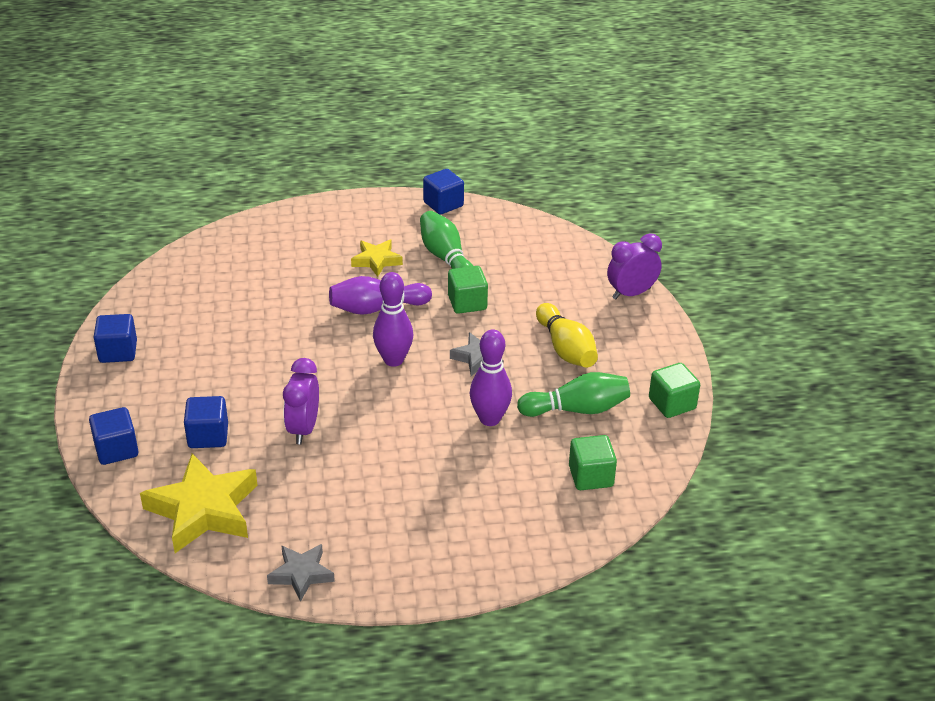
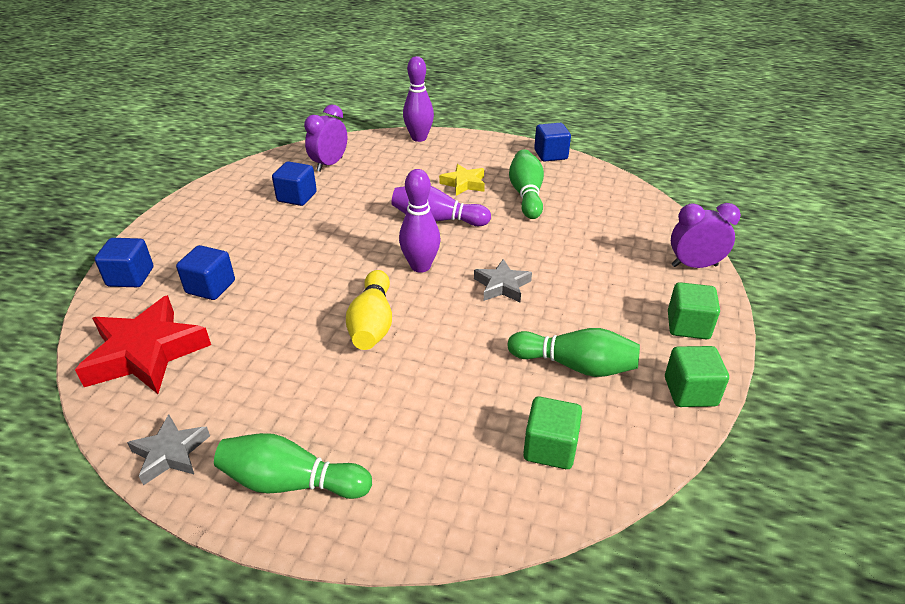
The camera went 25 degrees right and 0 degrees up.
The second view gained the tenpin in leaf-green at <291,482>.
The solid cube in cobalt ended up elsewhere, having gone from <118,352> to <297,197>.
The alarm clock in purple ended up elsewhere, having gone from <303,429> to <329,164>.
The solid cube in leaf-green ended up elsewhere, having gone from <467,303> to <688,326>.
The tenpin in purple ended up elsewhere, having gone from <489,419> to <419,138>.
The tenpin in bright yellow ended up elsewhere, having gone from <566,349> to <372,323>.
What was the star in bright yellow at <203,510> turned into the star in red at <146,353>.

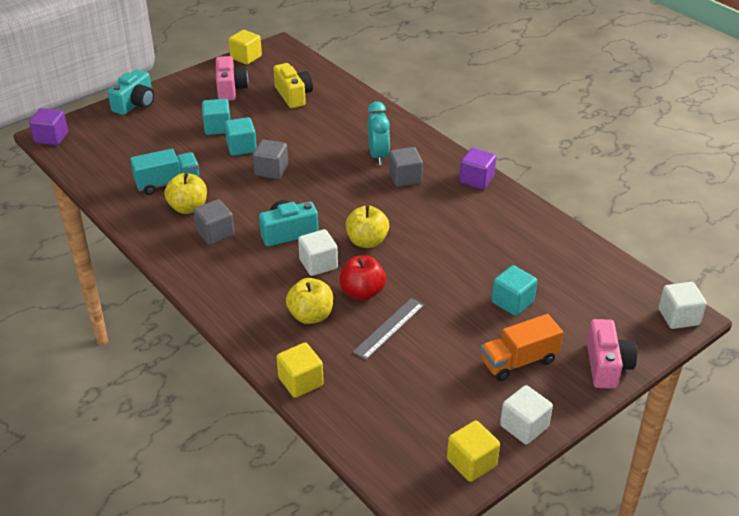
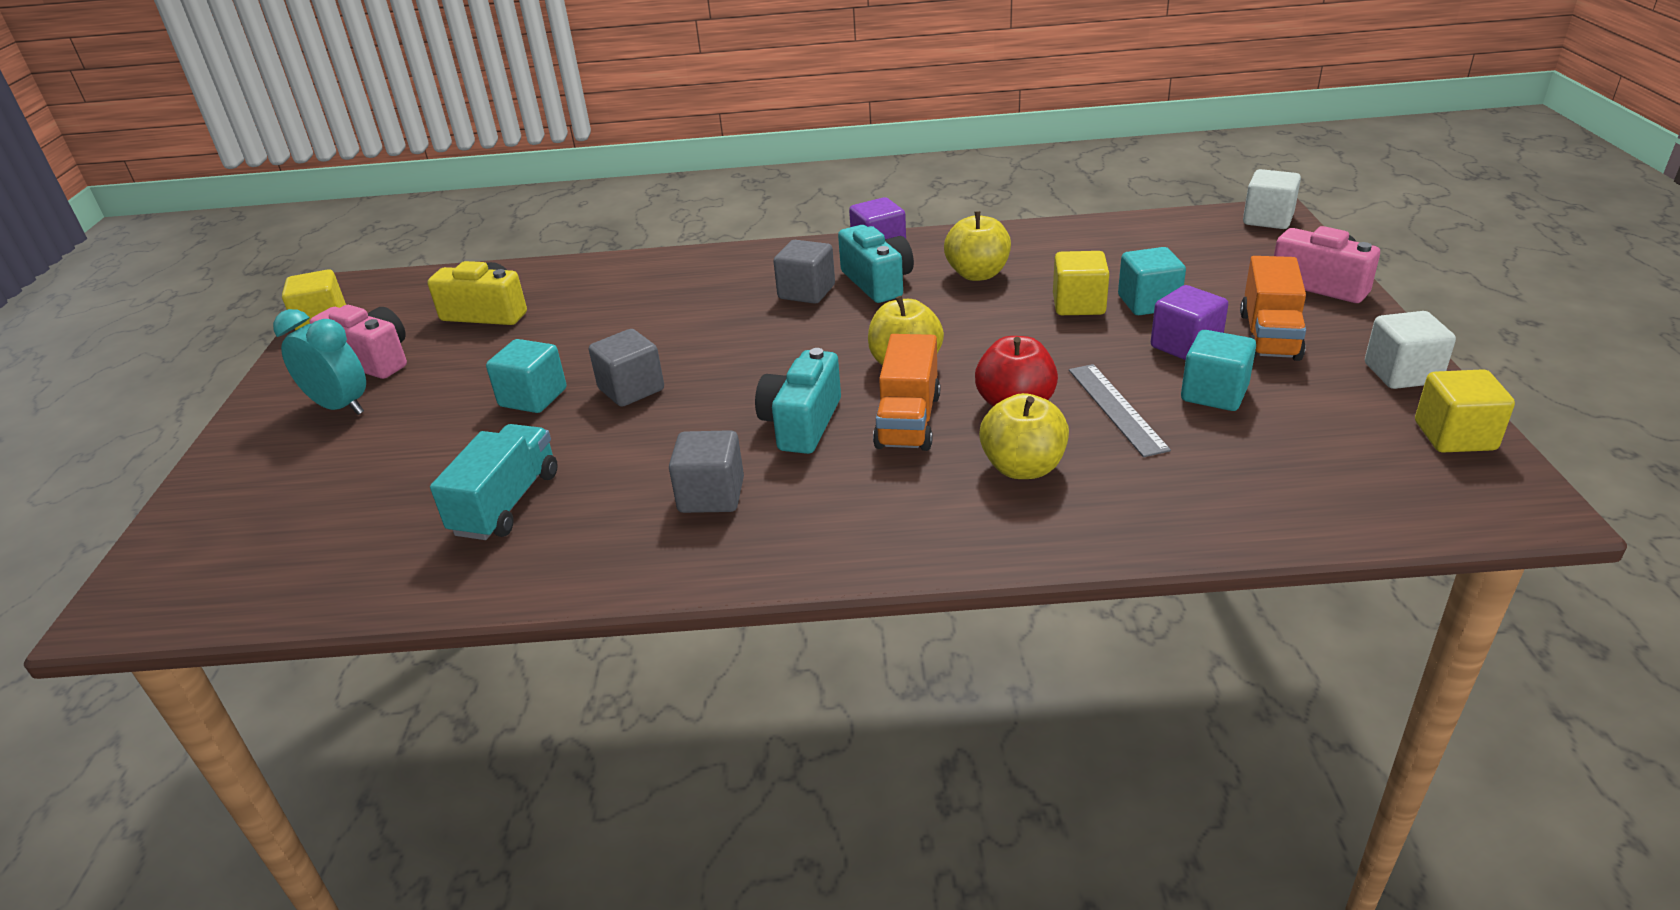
The camera went 50 degrees left and 5 degrees down.
The solid cube in purple ended up elsewhere, having gone from <51,137> to <1185,346>.
The compact camera in turquoise ended up elsewhere, having gone from <135,104> to <877,282>.
The apple fruit in bright yellow ended up elsewhere, having gone from <188,208> to <977,274>.
The solid cube in turquoise ended up elsewhere, having gone from <217,128> to <1214,394>.
The solid cube in bright yellow ended up elsewhere, having gone from <300,382> to <1078,305>.
The alarm clock in turquoise ended up elsewhere, having gone from <378,156> to <340,407>.
Where the solid cube in pure white stood at <318,264>, the lorry in orange came to stand at <908,421>.

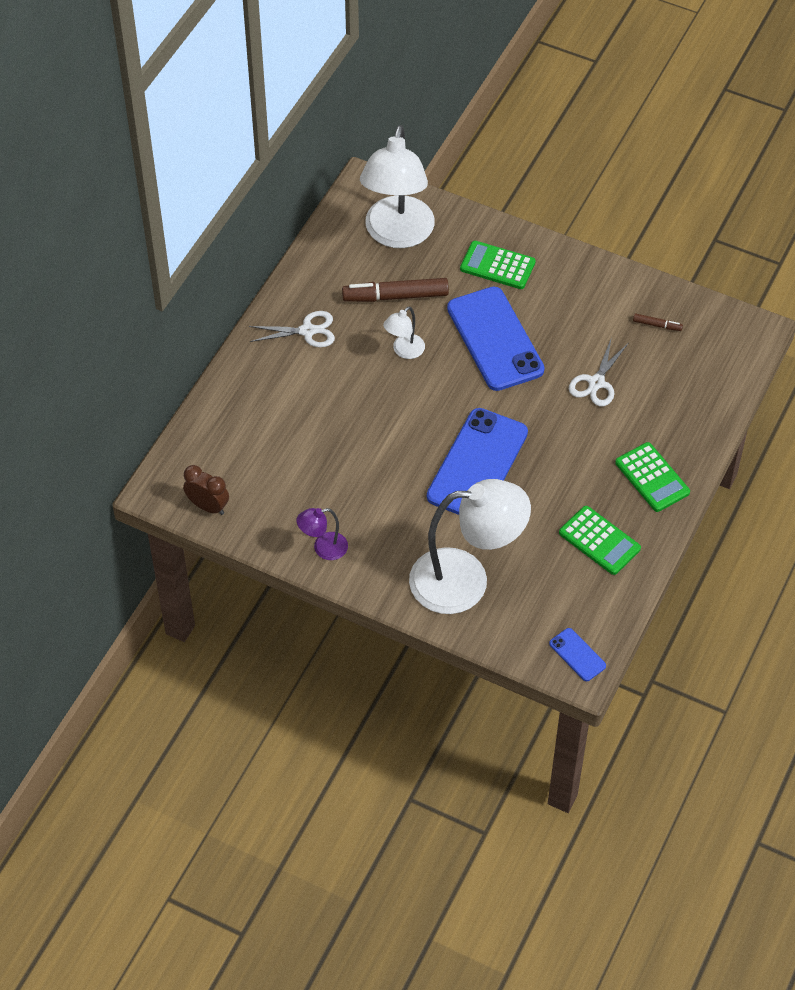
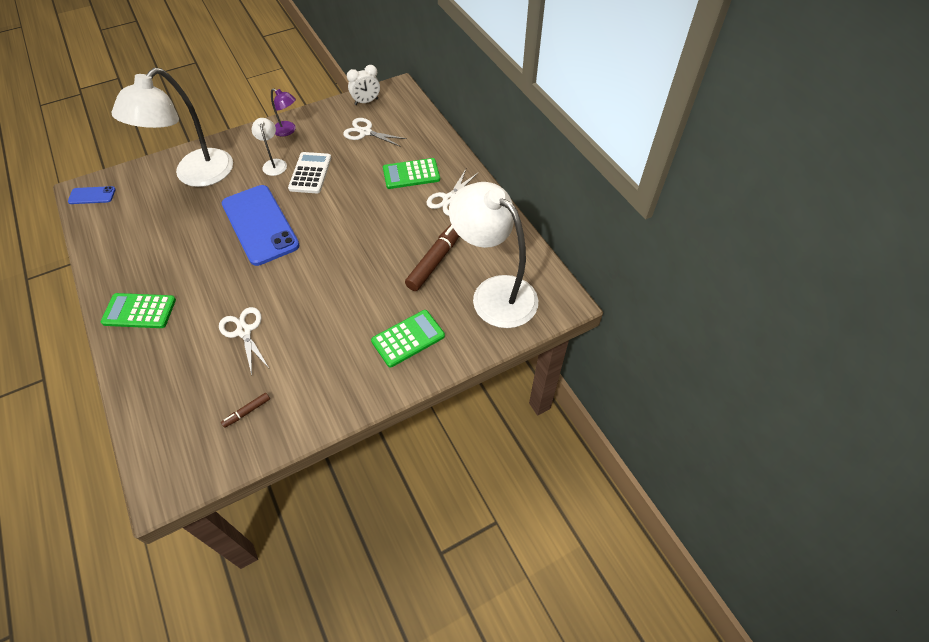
The camera went 125 degrees right and 0 degrees up.
The second view lost the phone in cobalt at <495,339>.
The second view gained the calculator in pure white at <310,173>.
The second view gained the scissors in pure white at <365,132>.
The reading lamp in pure white ended up elsewhere, having gone from <404,351> to <274,163>.
The calculator in leaf-green ended up elsewhere, having gone from <599,541> to <411,174>.
What was the alarm clock in russet at <208,506> turned into the alarm clock in pure white at <366,102>.
The reading lamp in purple at <323,548> ended up facing another way, 105 degrees clockwise from before.

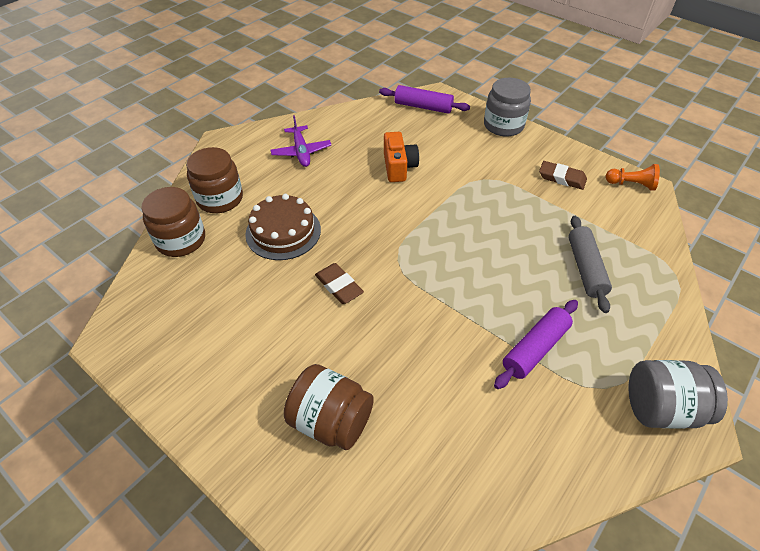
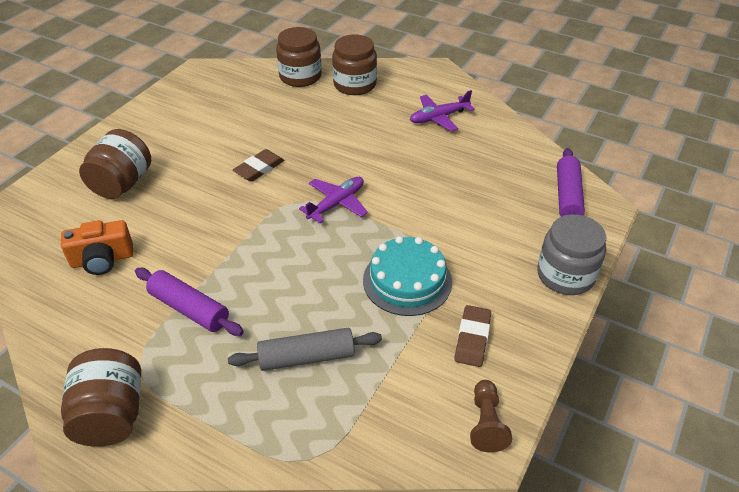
The camera went 80 degrees right and 5 degrees down.
The second view lost the cake in russet at <283,232>.
The second view gained the toy plane in purple at <336,203>.
The second view gained the cake in turquoise at <407,281>.
The compact camera in orange ended up elsewhere, having gone from <398,167> to <102,260>.
What was the game pawn in orange at <631,184> turned into the game pawn in russet at <486,423>.
What was the jar in gray at <661,408> turned into the jar in russet at <111,415>.

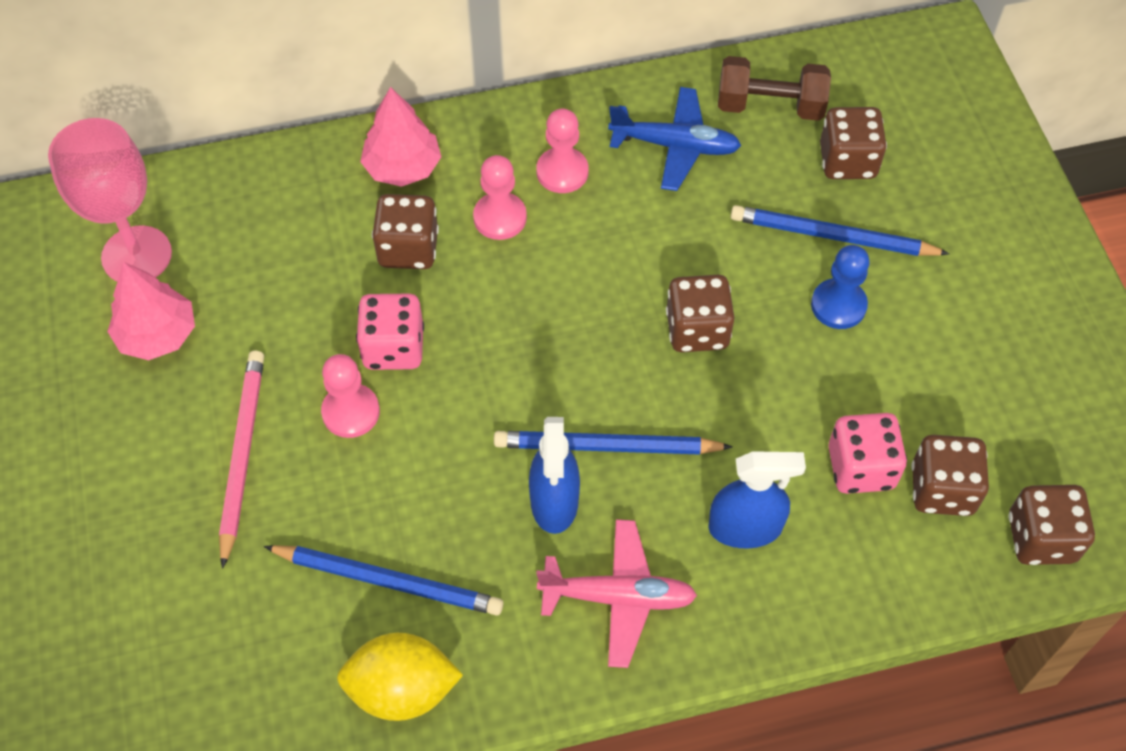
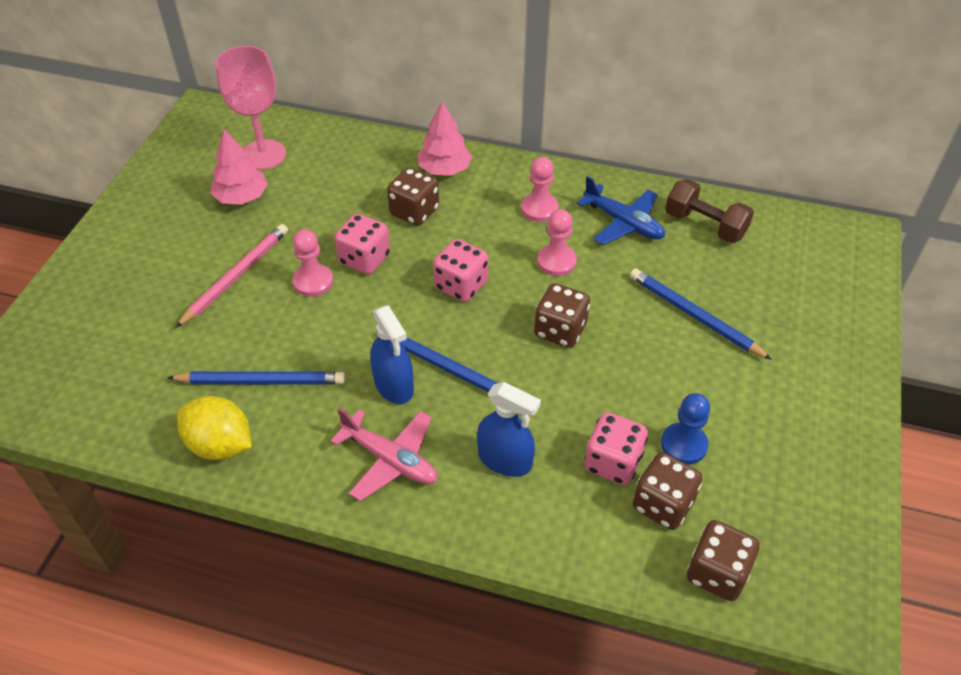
The camera went 30 degrees right and 10 degrees down.
The second view lost the die in russet at <847,161>.
The second view gained the die in rosy at <461,285>.
The game pawn in rosy ended up elsewhere, having gone from <500,218> to <556,261>.
The game pawn in cobalt ended up elsewhere, having gone from <838,305> to <684,445>.
The lead pencil in cobalt at <388,580> ended up facing another way, 45 degrees counterclockwise from before.
The spray bottle in cobalt at <554,501> ended up facing another way, 60 degrees counterclockwise from before.

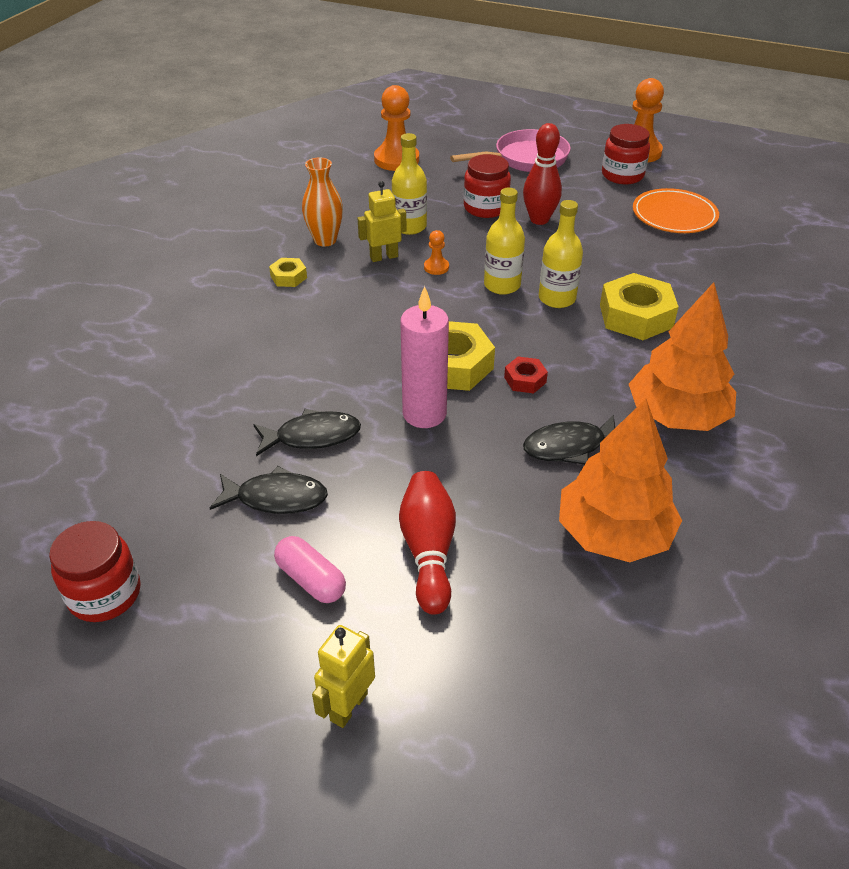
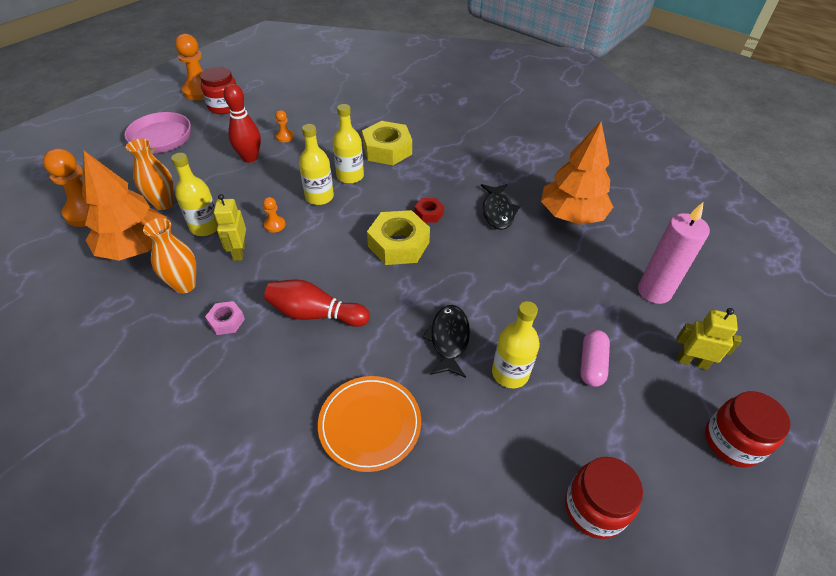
The camera went 75 degrees left and 5 degrees up.
The second view gained the tall vase in orange at <164,204>.
The second view gained the game pawn in orange at <285,137>.
The tenpin in red ended up elsewhere, having gone from <428,551> to <315,314>.
The candle in rosy ended up elsewhere, having gone from <424,414> to <654,291>.
The jar in red ended up elsewhere, having gone from <485,208> to <732,442>.
The tree in orange ended up elsewhere, having gone from <677,416> to <136,247>.
The plate in orange ended up elsewhere, having gone from <674,215> to <370,424>.
Where the fish figure in black stood at <276,498>, the flask in bright yellow came to stand at <510,373>.
What was the hexagon nut in bright yellow at <288,277> turned into the hexagon nut in rosy at <226,321>.
The capsule in rosy at <311,580> ended up facing another way, 45 degrees counterclockwise from before.
The robot in bright yellow at <348,706> ended up facing another way, 150 degrees clockwise from before.

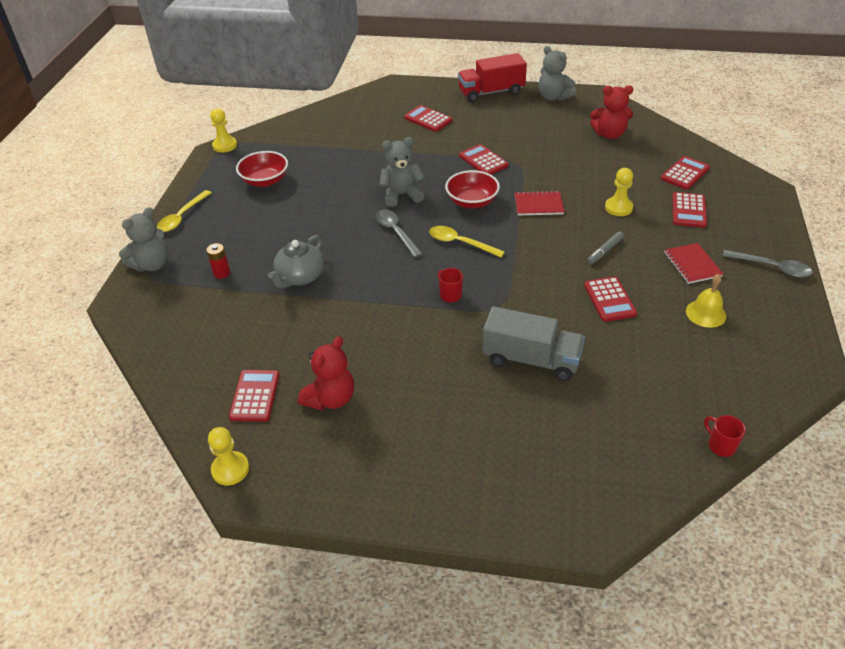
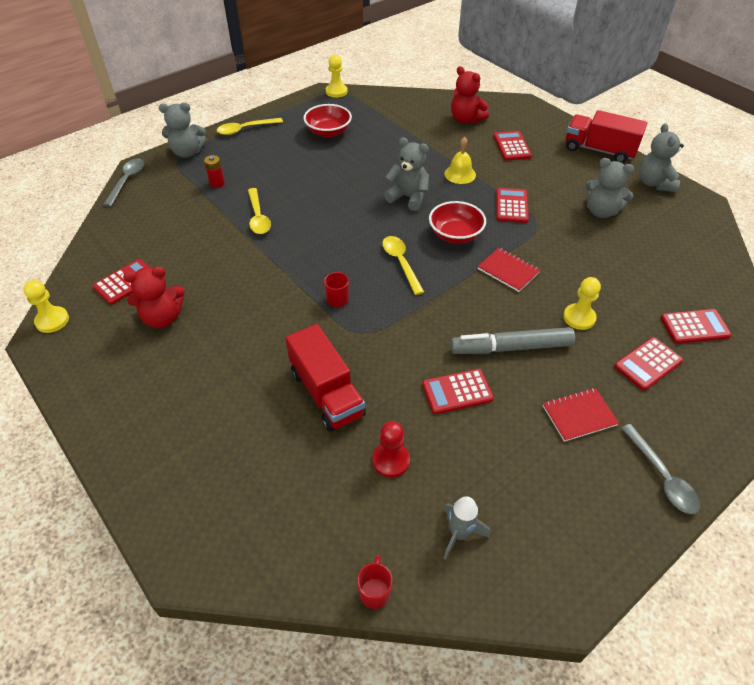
The camera went 40 degrees right and 5 degrees up.
The second view gained the game pawn in red at <391,460>.
The second view gained the toy rocket in gray at <459,534>.
The second view gained the teddy bear in gray at <601,211>.
The spoon in gray ended up elsewhere, having gone from <395,232> to <127,181>.
The teddy bear in red ended up elsewhere, having gone from <609,134> to <466,119>.
The bell in bright yellow ended up elsewhere, having gone from <706,313> to <460,174>.
Where the china teapot in gray stood at <300,277>, the spoon in bright yellow came to stand at <258,217>.
What was the lorry in gray at <531,359> turned into the lorry in red at <326,393>.
The calculator in red at <609,299> ended up facing another way, 45 degrees clockwise from before.
The exercise book in red at <692,264> ended up facing another way, 45 degrees clockwise from before.
The size of the felt pen in gray at <605,251> changed by a factor of 1.95.

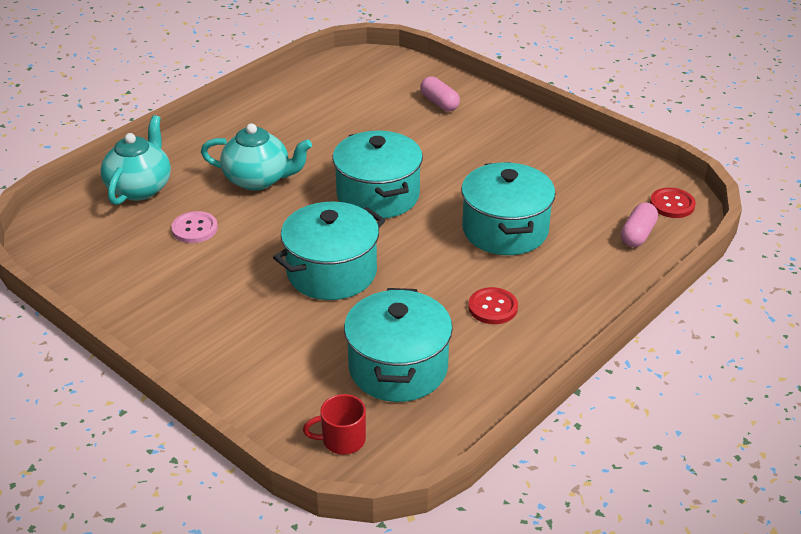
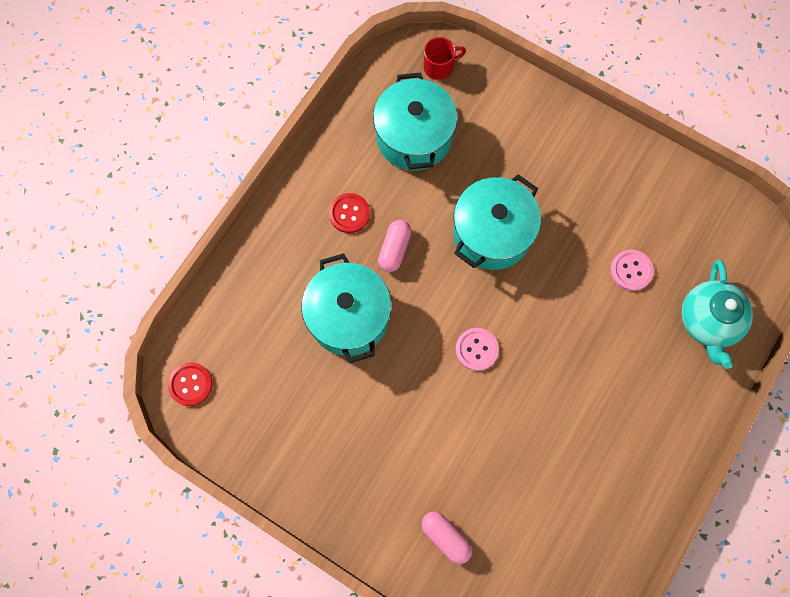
The camera went 170 degrees right and 35 degrees up.
The second view lost the china teapot in turquoise at <258,179>.
The capsule in rosy ended up elsewhere, having gone from <638,234> to <394,249>.
Where the stockpot in turquoise stood at <378,195>, the sewing button in rosy came to stand at <476,349>.

